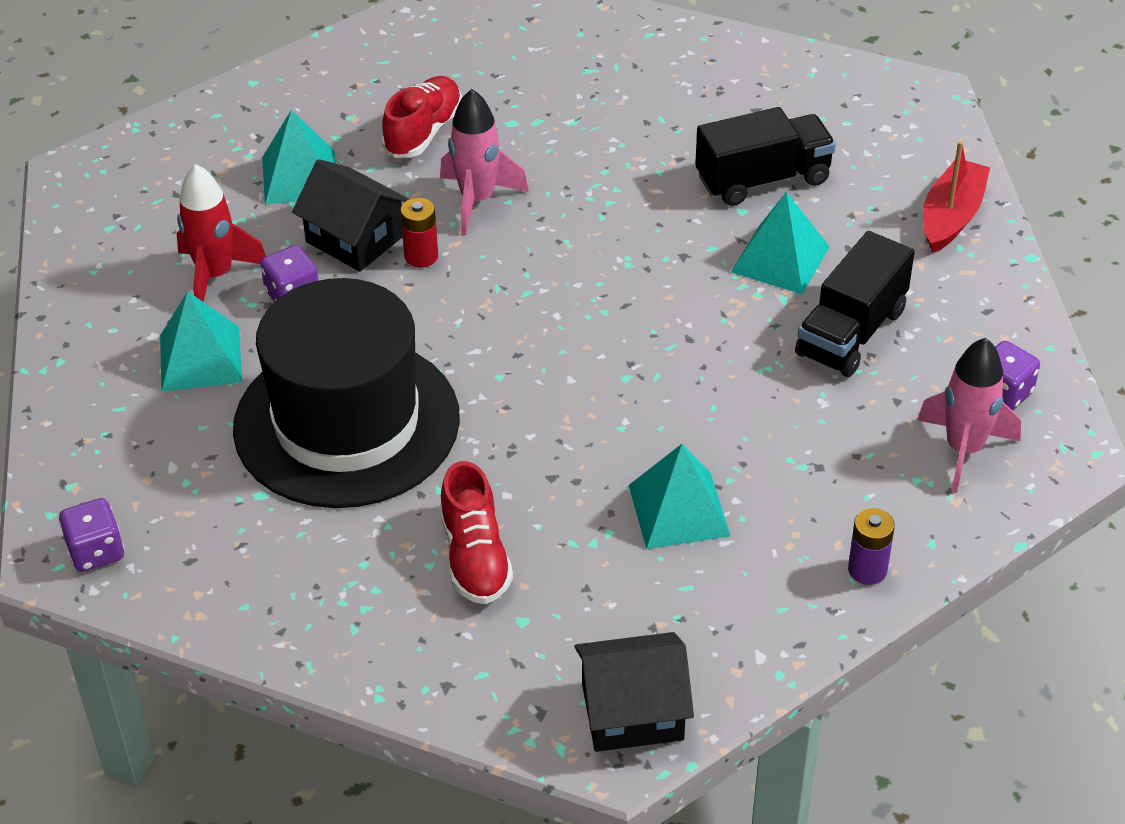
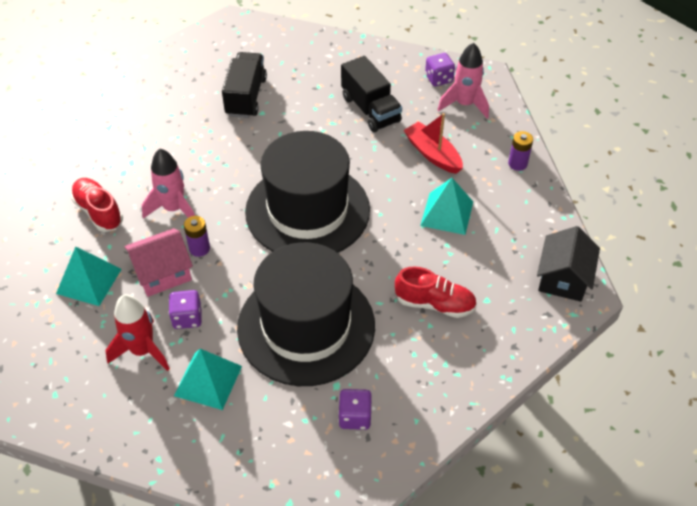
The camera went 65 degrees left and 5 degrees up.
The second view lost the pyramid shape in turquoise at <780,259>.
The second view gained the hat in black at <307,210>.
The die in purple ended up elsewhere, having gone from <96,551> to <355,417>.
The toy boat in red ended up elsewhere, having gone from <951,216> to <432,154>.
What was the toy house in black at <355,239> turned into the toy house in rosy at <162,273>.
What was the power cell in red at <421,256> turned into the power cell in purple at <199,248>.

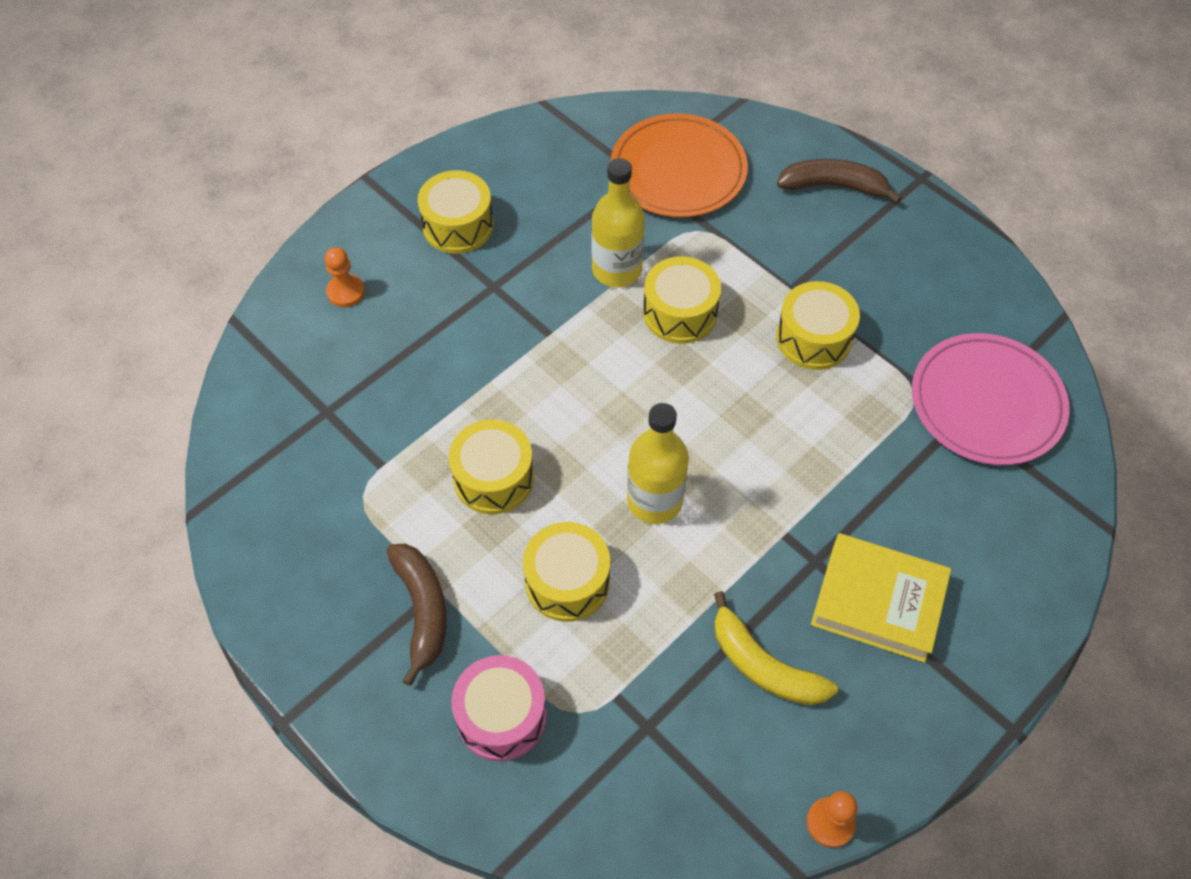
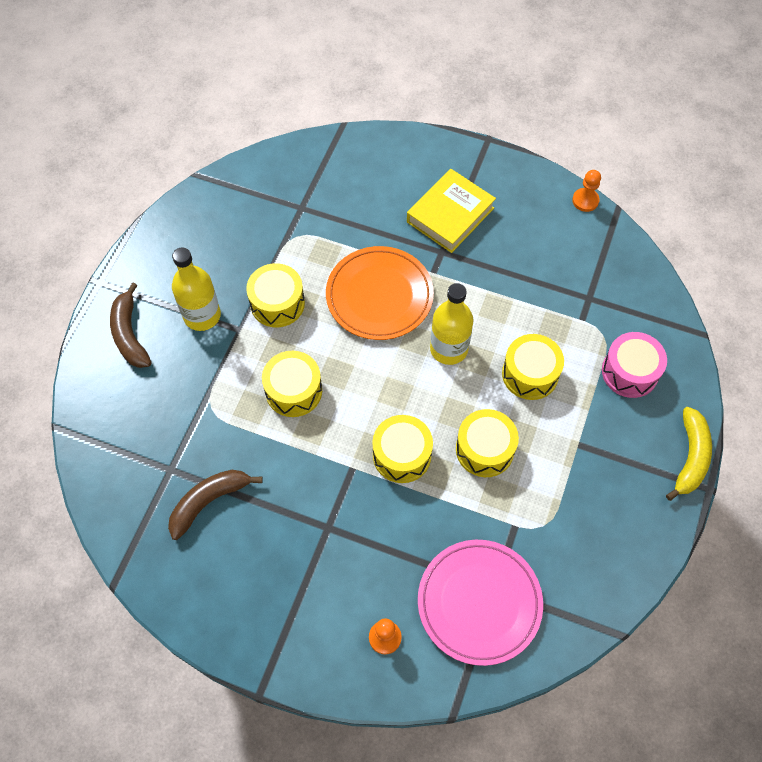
The camera went 115 degrees left and 5 degrees up.
The toy banana in russet ended up elsewhere, having gone from <422,611> to <209,501>.
The snare drum in bright yellow ended up elsewhere, having gone from <458,225> to <402,455>.
The flask in bright yellow ended up elsewhere, having gone from <617,270> to <202,315>.
The plate in orange ended up elsewhere, having gone from <678,171> to <379,296>.
The toy banana in bright yellow ended up elsewhere, having gone from <763,665> to <690,457>.
The plate in rosy ended up elsewhere, having gone from <986,403> to <479,602>.
The book in bright yellow at <878,602> ended up facing another way, 45 degrees clockwise from before.

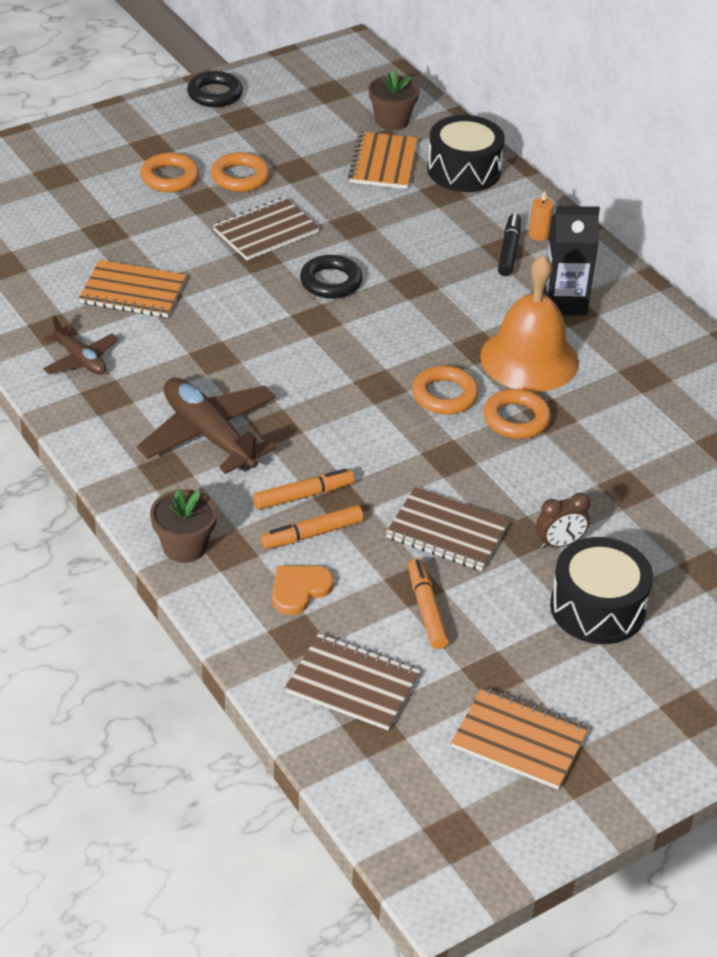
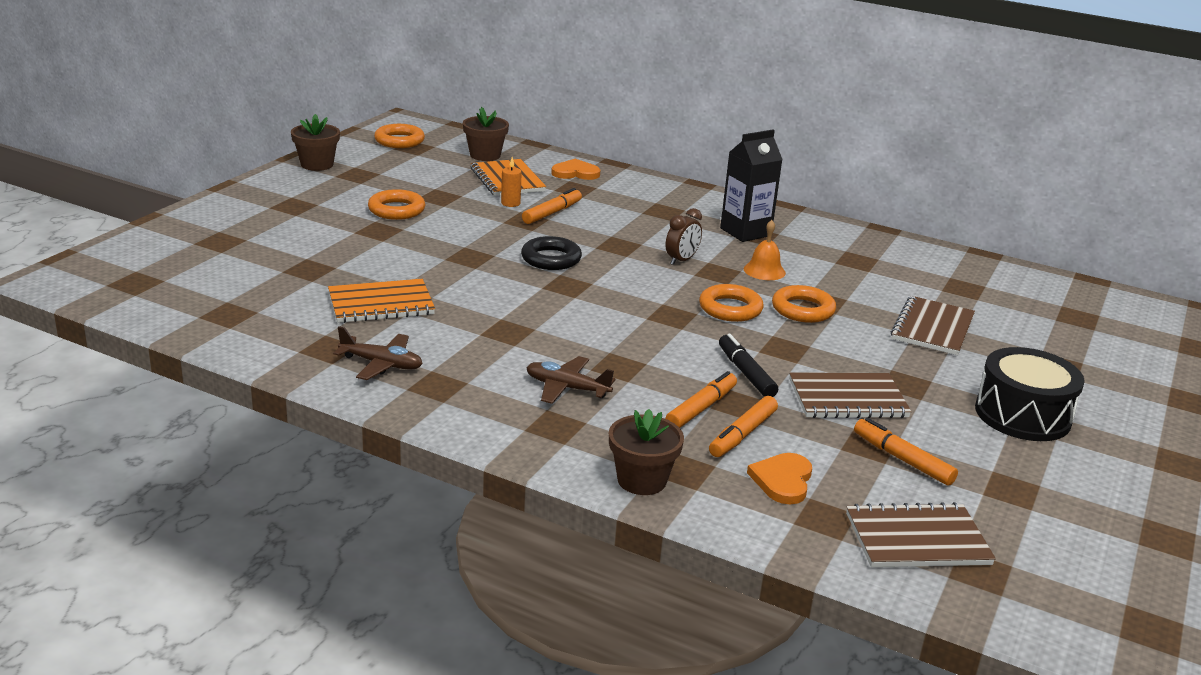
The camera went 30 degrees left and 15 degrees down.
The second view lost the exercise book in orange at <519,740>.
The second view gained the felt pen in orange at <552,213>.
The hoop in orange ended up elsewhere, having gone from <170,177> to <399,141>.
The exercise book in russet ended up elsewhere, having gone from <266,231> to <932,328>.
The felt pen in black ended up elsewhere, having gone from <509,250> to <746,373>.
The candle in orange ended up elsewhere, having gone from <539,235> to <510,203>.
The alarm clock in russet ended up elsewhere, having gone from <559,543> to <681,260>.
Where the hoop in black stood at <215,94>, the flower pot in russet came to stand at <317,164>.
Where the snare drum in black stood at <464,170>, the heart shape in orange came to stand at <575,173>.
The size of the toy plane in russet at <209,435> changed by a factor of 0.57.
The size of the bell in orange at <529,359> changed by a factor of 0.46.

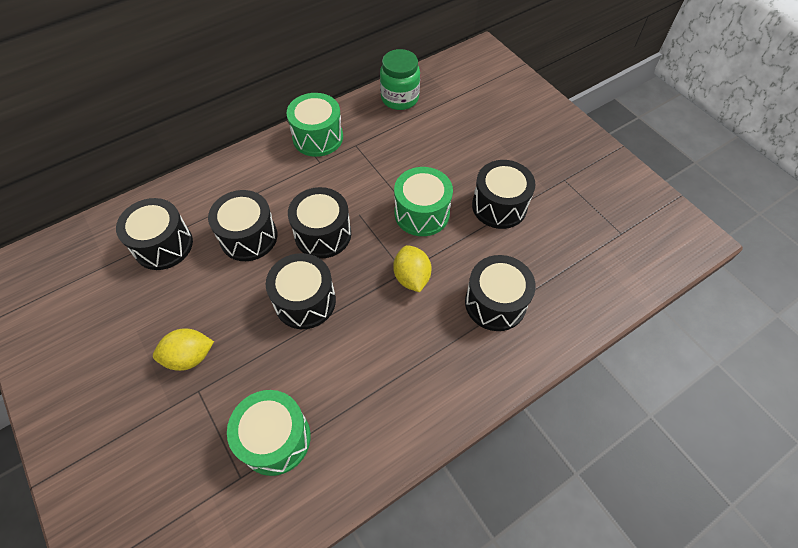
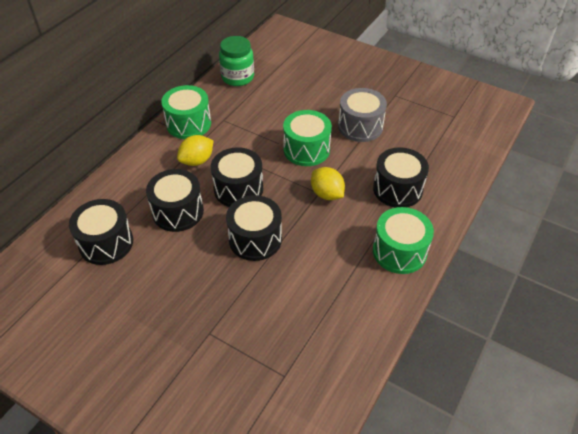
The camera went 25 degrees left and 10 degrees down.
The toy lemon in bright yellow ended up elsewhere, having gone from <190,357> to <197,161>.
The snare drum in leaf-green ended up elsewhere, having gone from <275,439> to <399,251>.
What was the snare drum in black at <499,206> turned into the snare drum in gray at <360,126>.

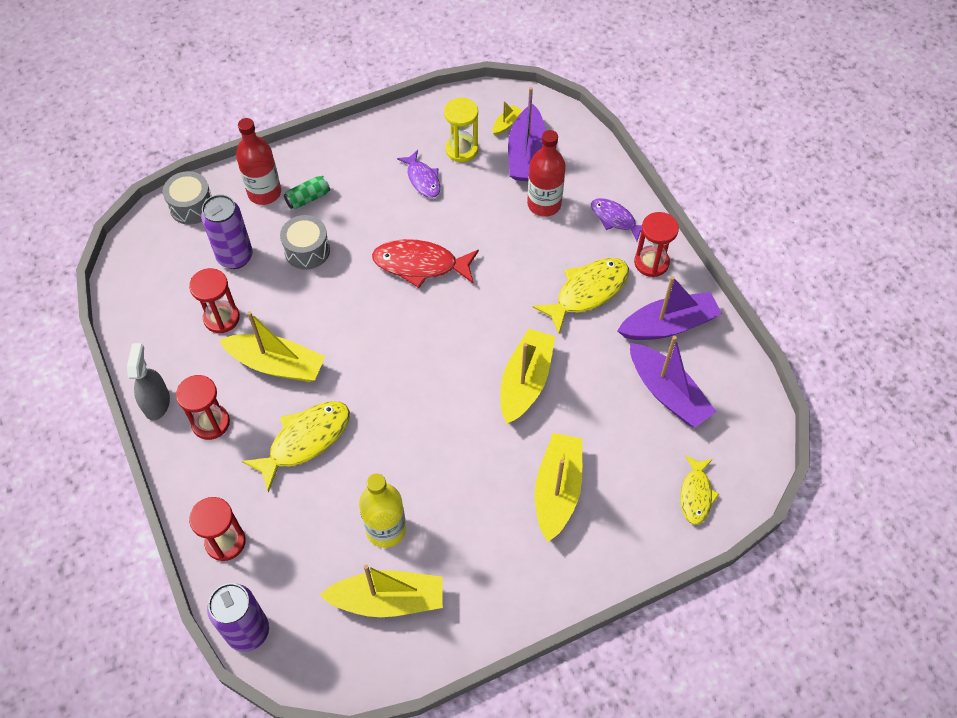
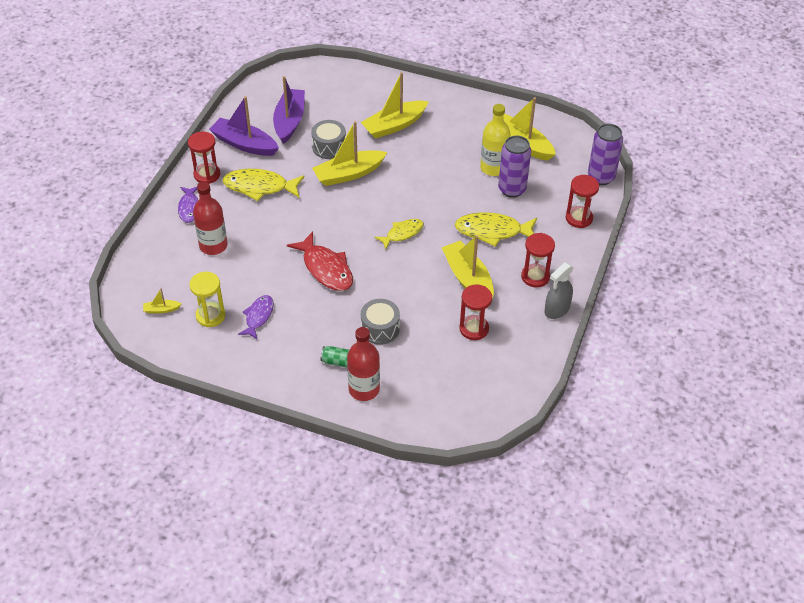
The camera went 135 degrees left and 10 degrees down.
The second view lost the toy boat in purple at <526,154>.
The snare drum in gray ended up elsewhere, having gone from <192,206> to <329,147>.
The tin in purple ended up elsewhere, having gone from <235,257> to <512,189>.
The fish figure in bright yellow ended up elsewhere, having gone from <696,494> to <402,233>.

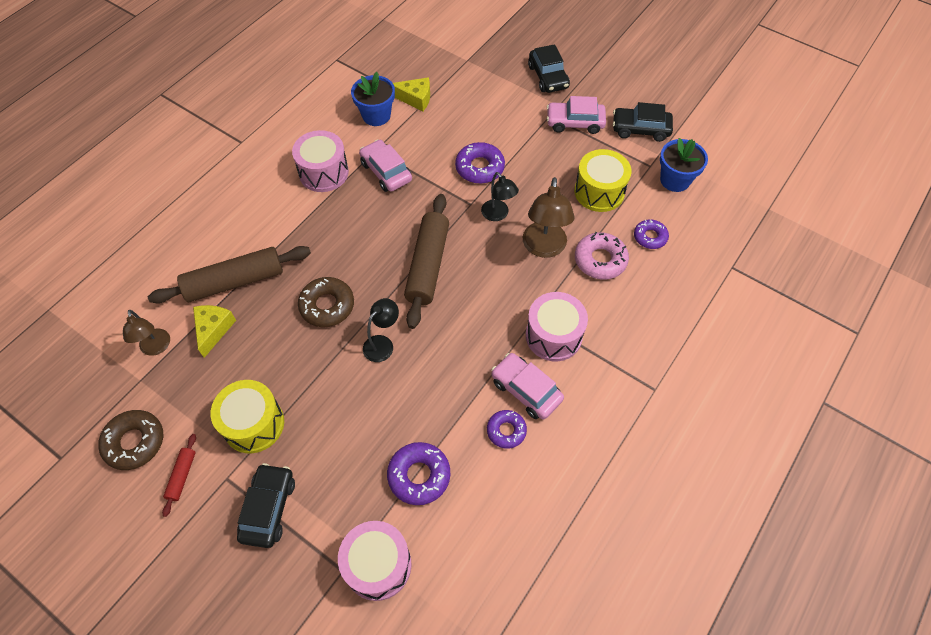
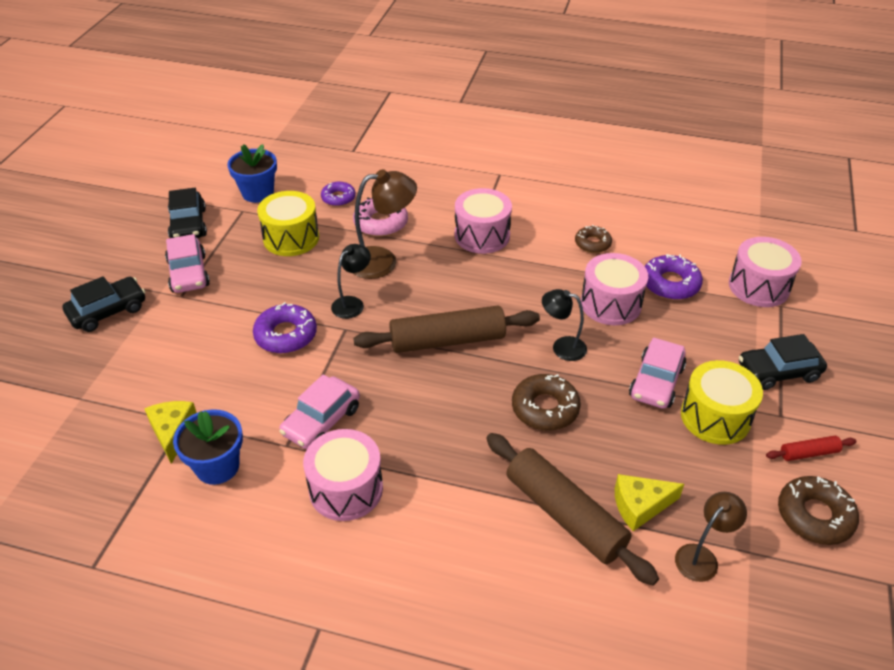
The camera went 110 degrees left and 15 degrees down.
The second view gained the snare drum in rosy at <611,304>.
The automobile in rosy ended up elsewhere, having gone from <526,390> to <656,382>.
What was the glazed donut in purple at <506,431> turned into the glazed donut in russet at <592,243>.

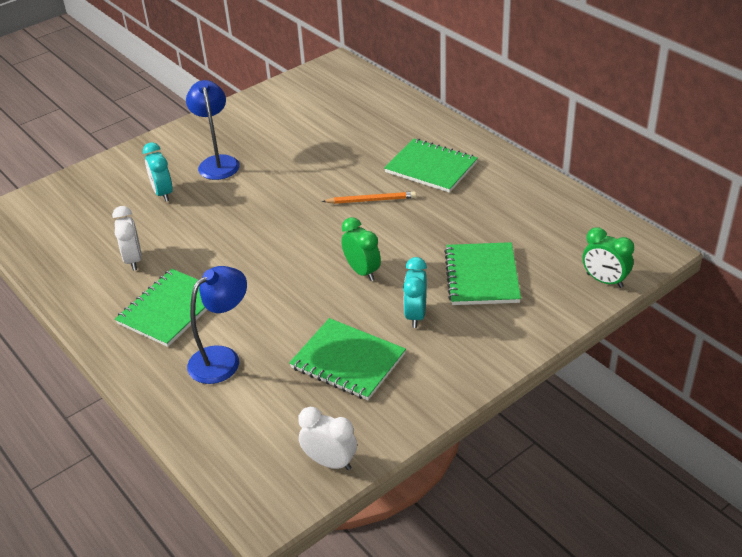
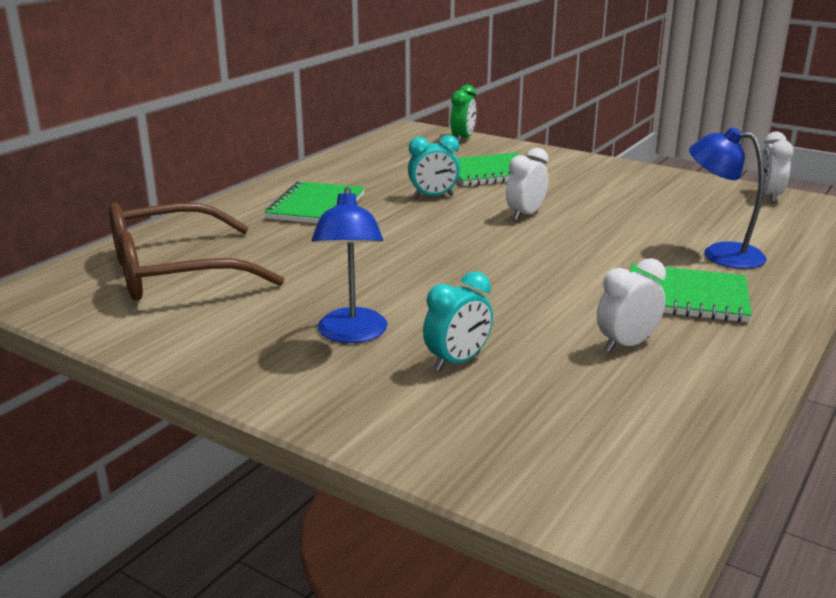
The camera went 110 degrees left and 15 degrees down.
The second view lost the exercise book in leaf-green at <348,361>.
The second view lost the lead pencil in orange at <371,200>.
The second view gained the eyeglasses in russet at <173,272>.
The alarm clock in turquoise ended up elsewhere, having gone from <415,315> to <433,196>.
What was the alarm clock in leaf-green at <362,271> turned into the alarm clock in pure white at <525,215>.
The reading lamp in cobalt at <217,162> ended up facing another way, 60 degrees counterclockwise from before.

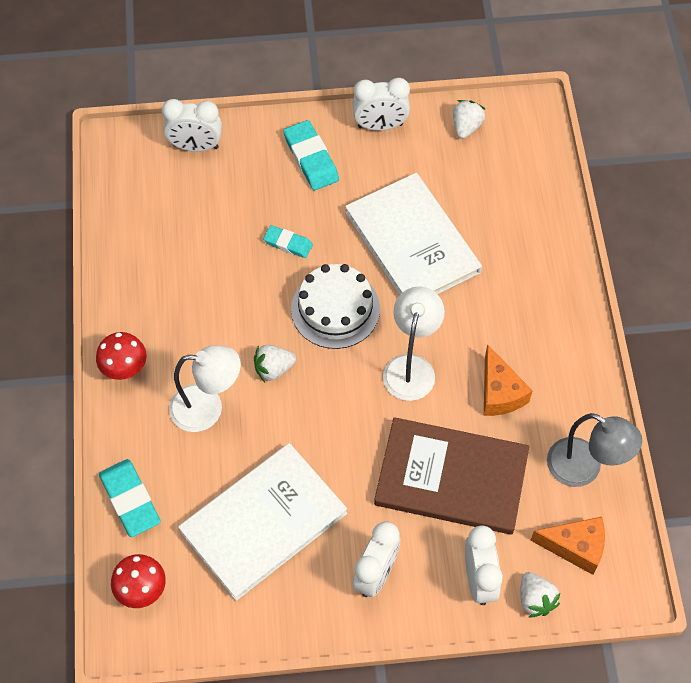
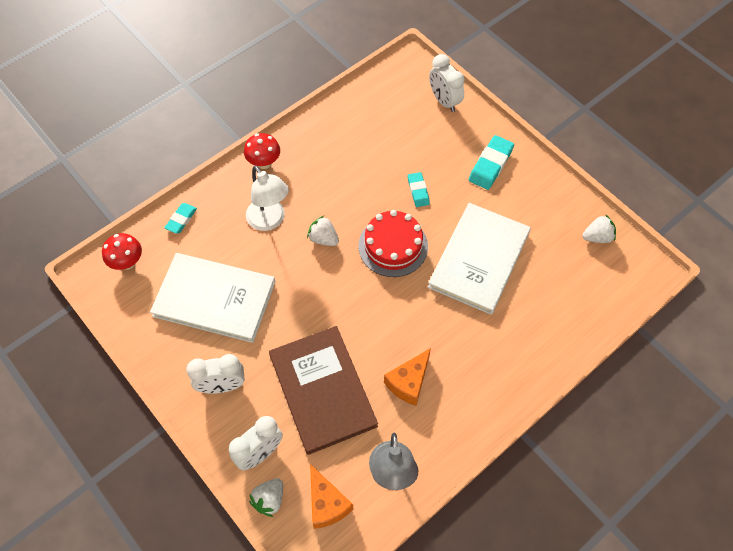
The camera went 55 degrees right and 0 degrees up.
The second view lost the alarm clock in pure white at <380,126>.
The second view lost the reading lamp in pure white at <411,367>.
What was the cake in pure white at <335,309> turned into the cake in red at <393,246>.
The size of the pencil eraser in turquoise at <130,500> changed by a factor of 0.62.

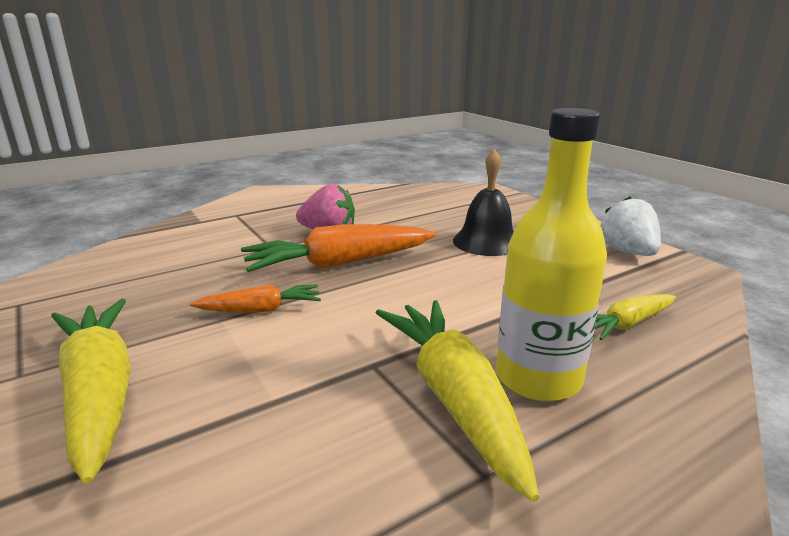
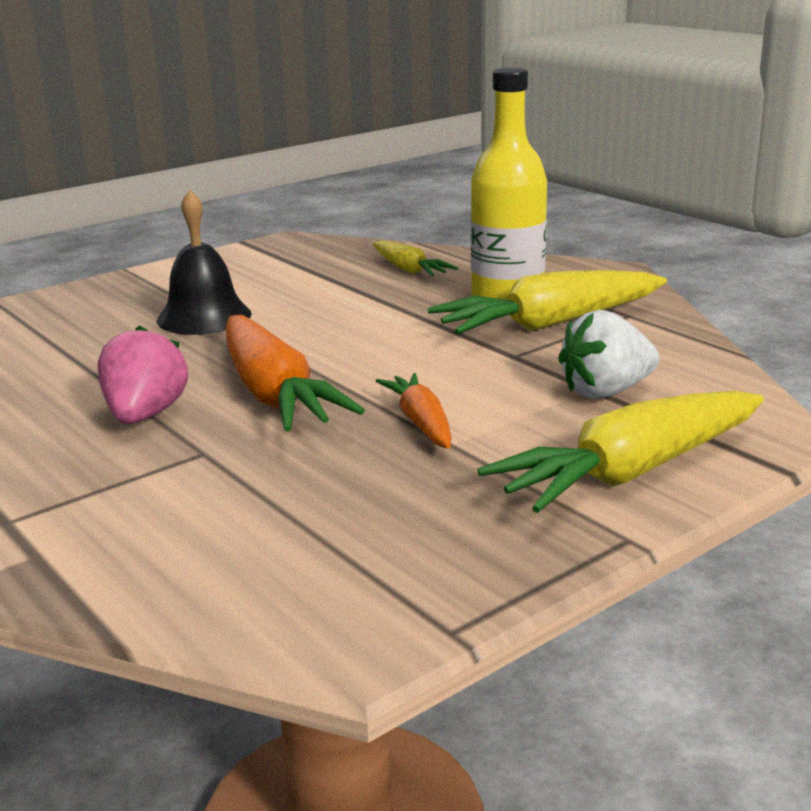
The camera went 95 degrees left and 0 degrees up.
The strawberry in pure white ended up elsewhere, having gone from <627,252> to <605,392>.

